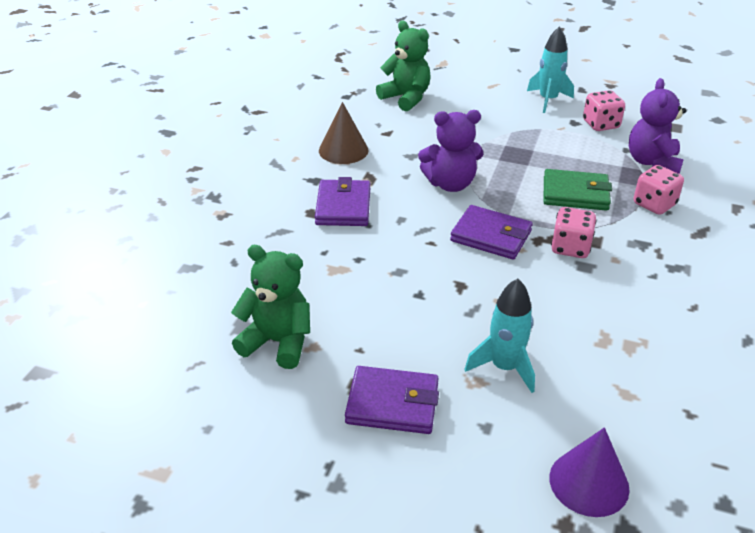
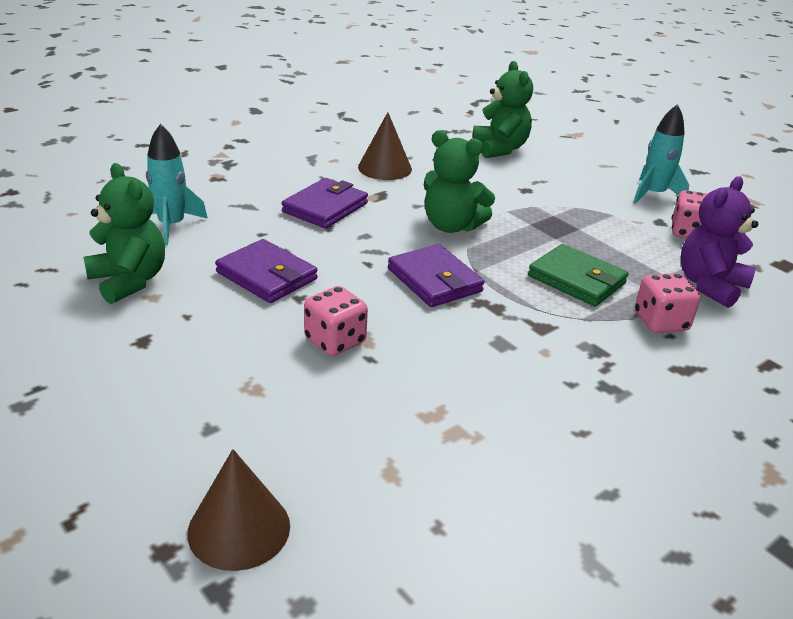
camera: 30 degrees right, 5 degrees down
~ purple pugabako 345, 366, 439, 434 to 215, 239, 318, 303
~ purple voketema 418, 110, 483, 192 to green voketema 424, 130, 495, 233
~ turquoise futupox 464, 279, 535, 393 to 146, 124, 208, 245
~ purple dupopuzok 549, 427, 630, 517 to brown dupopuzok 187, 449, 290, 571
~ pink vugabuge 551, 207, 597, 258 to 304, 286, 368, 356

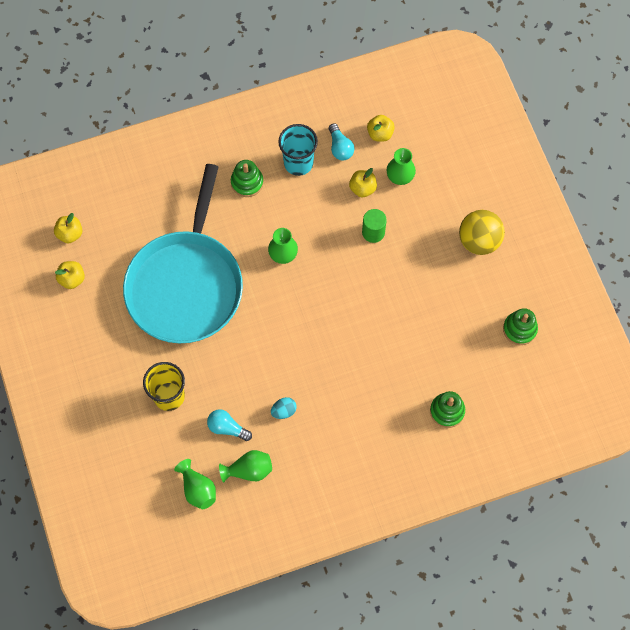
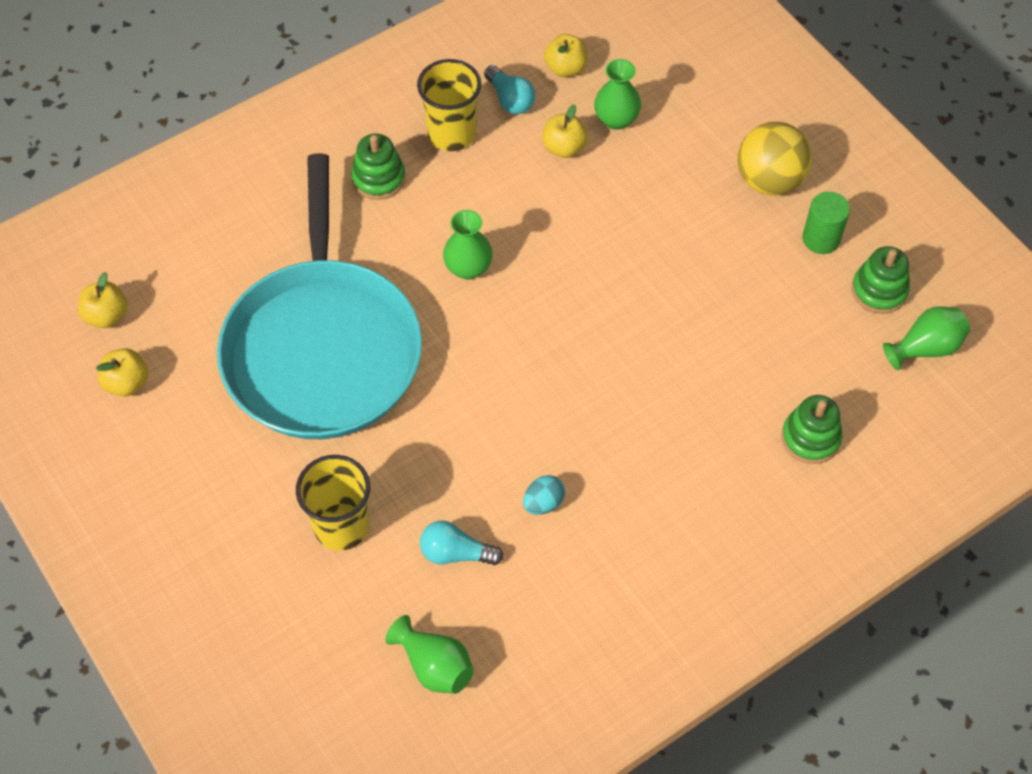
camera: 15 degrees left, 10 degrees down
~ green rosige 219, 450, 272, 483 to 883, 306, 970, 371
~ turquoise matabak 278, 124, 318, 176 to yellow matabak 417, 59, 481, 151
~ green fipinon 362, 209, 387, 243 to 802, 192, 850, 254

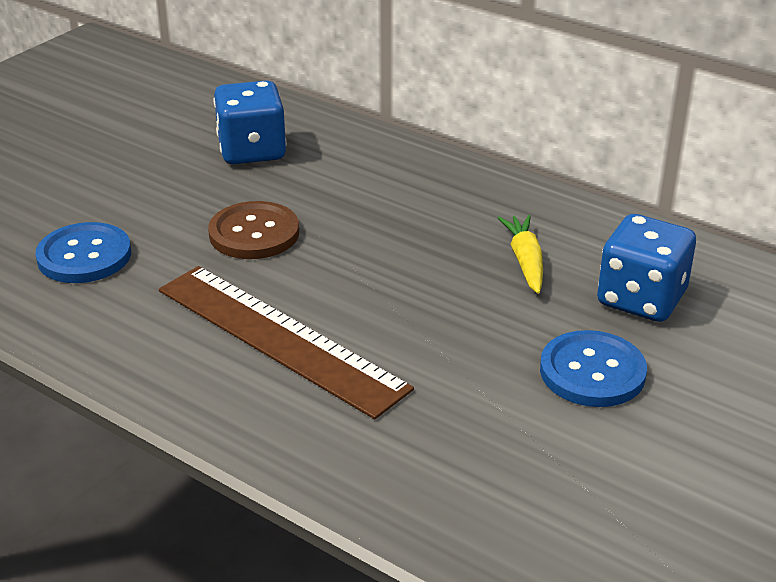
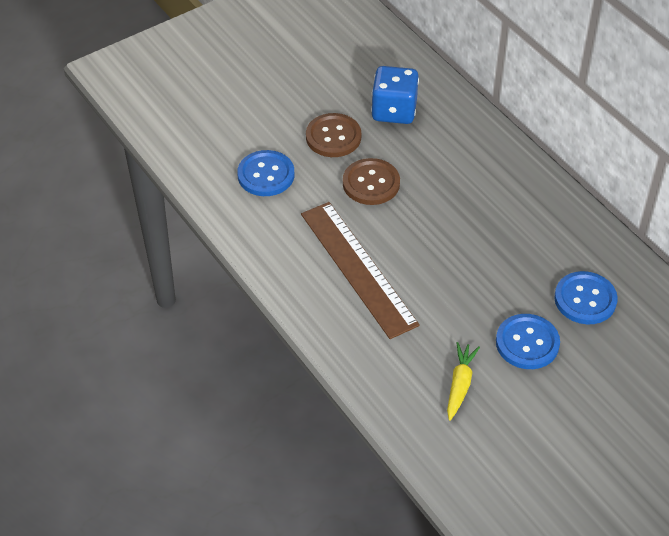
camera: 20 degrees right, 15 degrees up
~ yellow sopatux 498, 215, 543, 294 to 447, 342, 480, 421
~ blue vugabuge 597, 214, 696, 322 to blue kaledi 554, 271, 618, 324
+ brown kaledi 306, 113, 361, 157

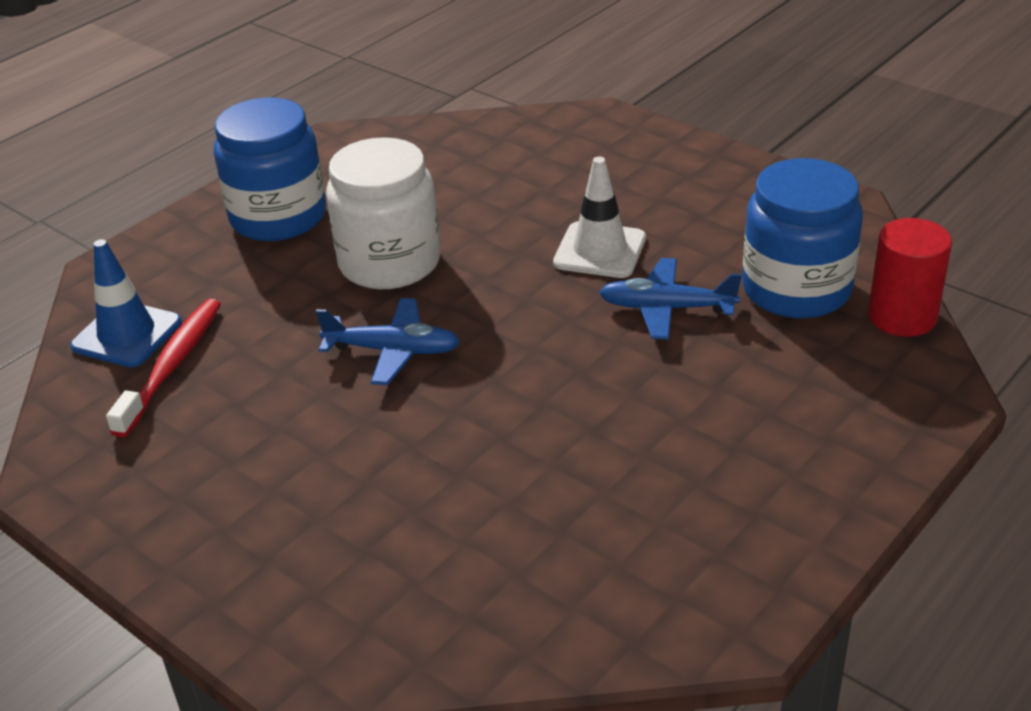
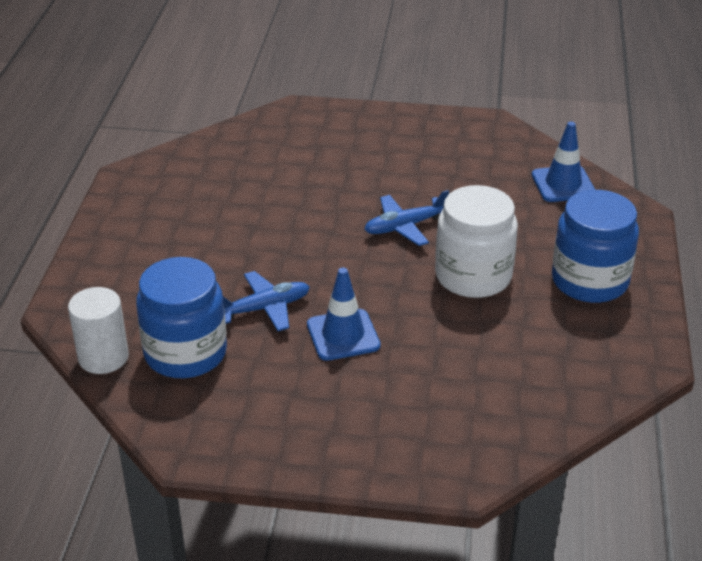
camera: 145 degrees right, 0 degrees up
- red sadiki 106, 299, 221, 438
~ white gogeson 553, 157, 646, 278 to blue gogeson 307, 268, 381, 361
~ red fipinon 868, 218, 952, 337 to white fipinon 68, 287, 129, 374

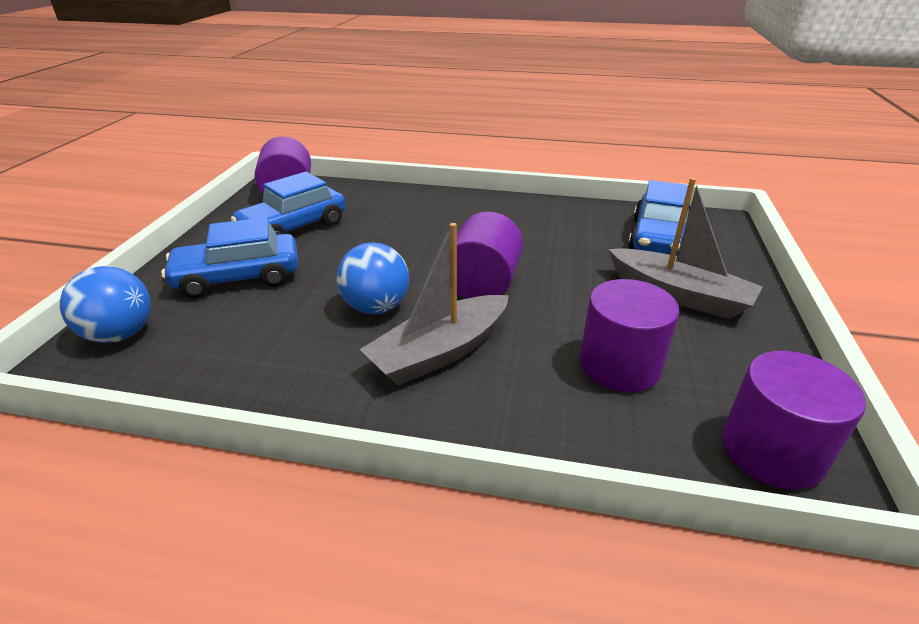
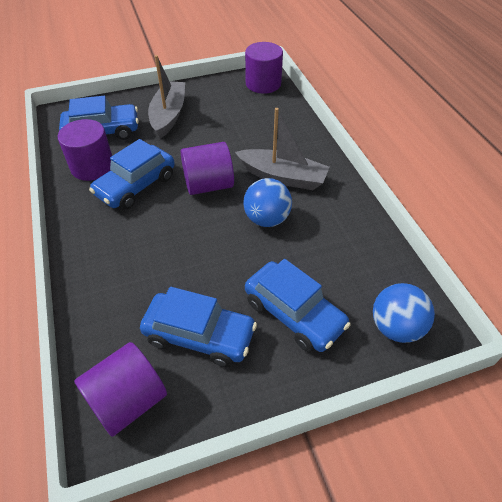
camera: 120 degrees left, 15 degrees up
~ purple fipinon 580, 279, 680, 392 to 58, 119, 112, 181
+ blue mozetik 89, 139, 175, 210

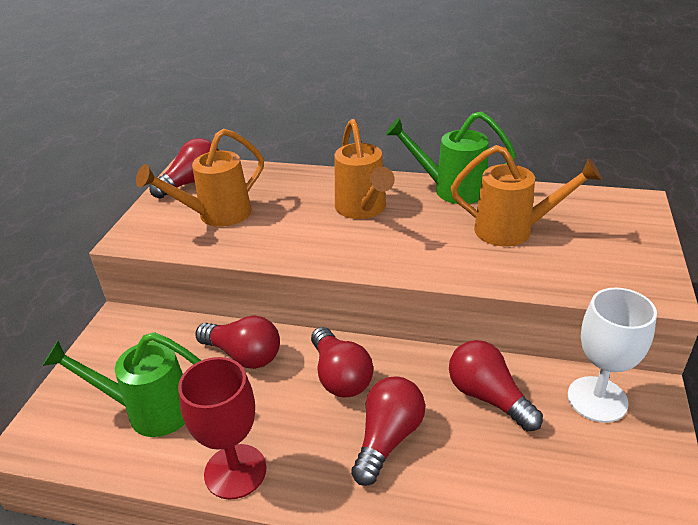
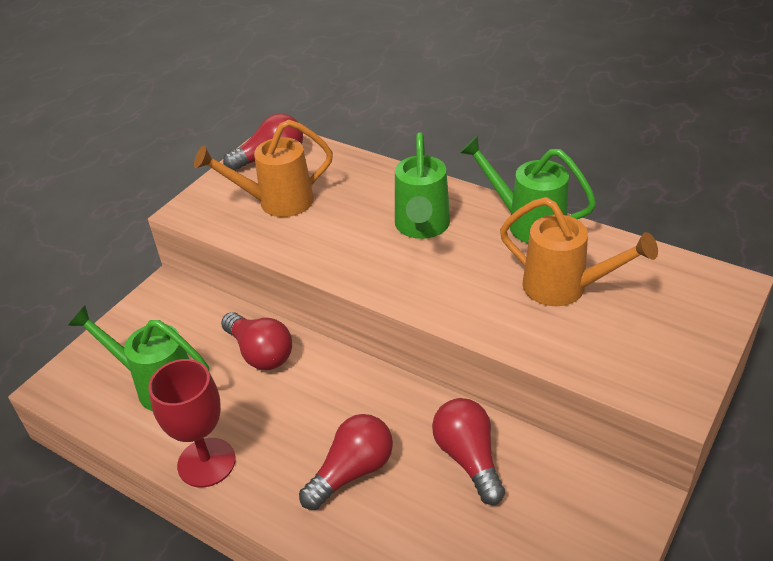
camera: 20 degrees right, 5 degrees up
- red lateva 311, 327, 373, 398
~ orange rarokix 335, 119, 395, 219 to green rarokix 395, 132, 450, 239
- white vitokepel 567, 287, 657, 423

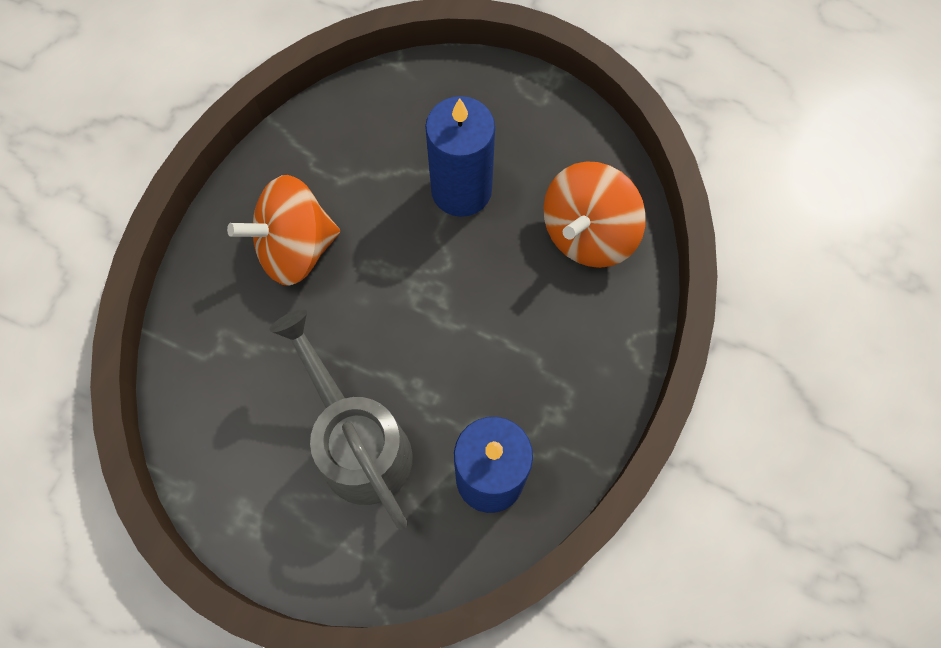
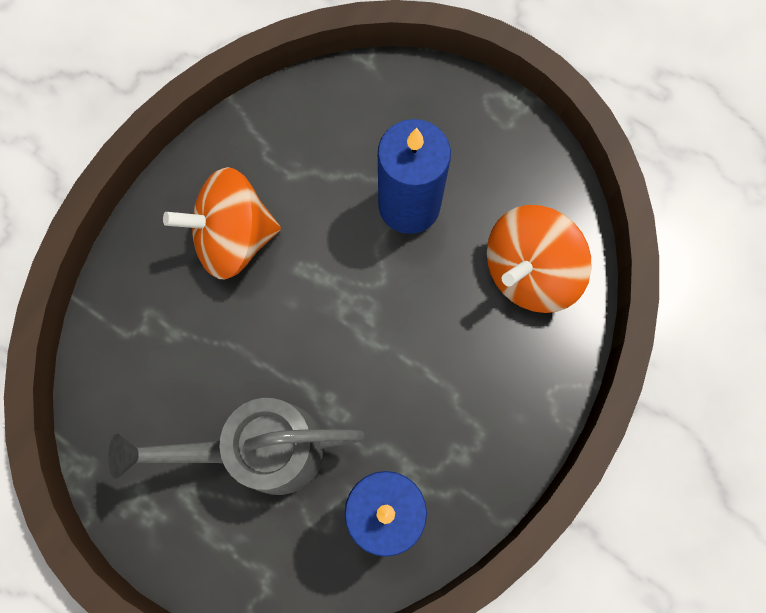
camera: 10 degrees right, 5 degrees up
~ grey rarokix 270, 309, 413, 530 = 108, 398, 364, 495 75 degrees counterclockwise

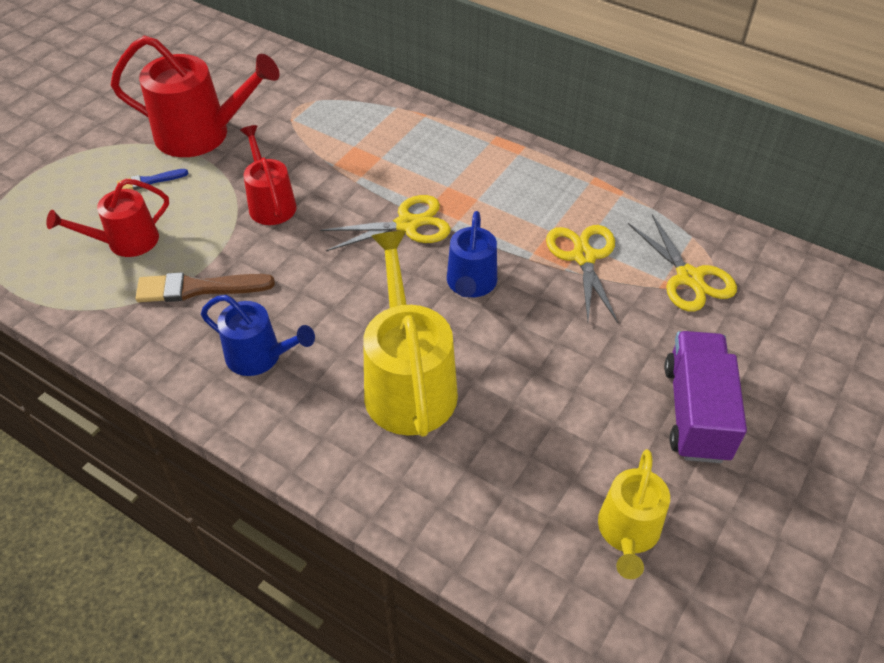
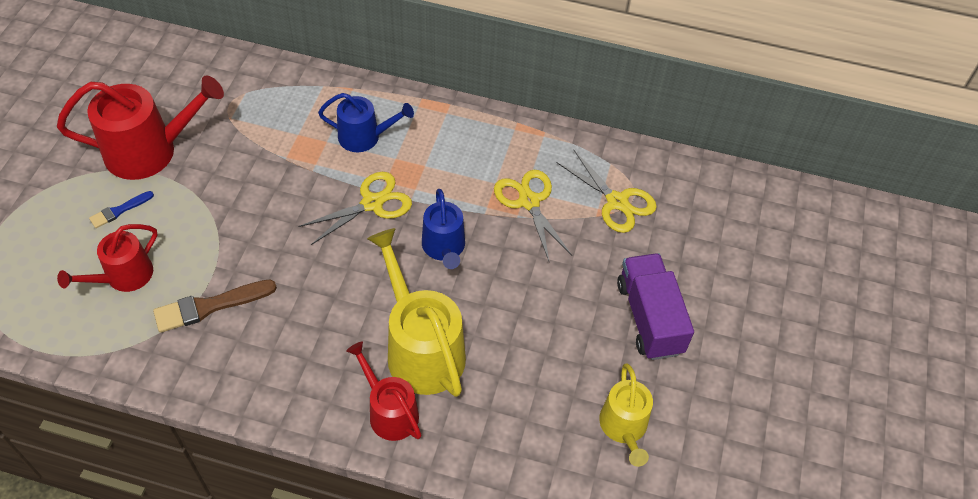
camera: 20 degrees left, 5 degrees up
~ blue rarokix 201, 295, 315, 376 to 318, 93, 414, 152
~ red rarokix 240, 125, 297, 225 to 346, 341, 421, 441

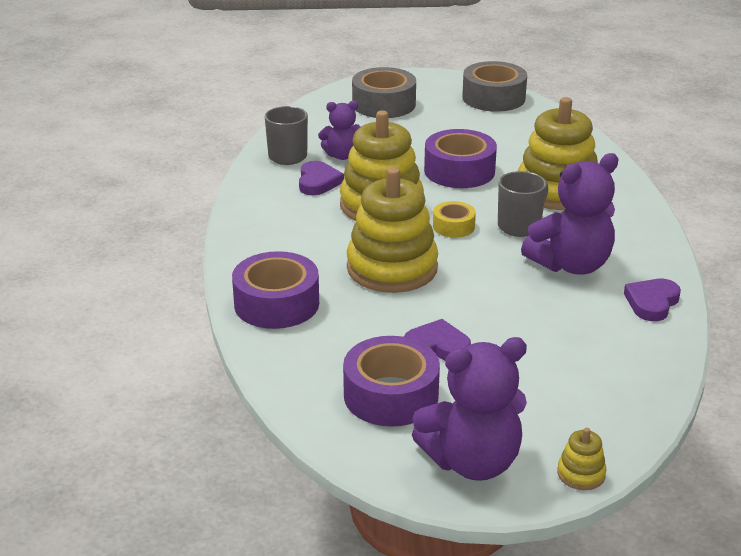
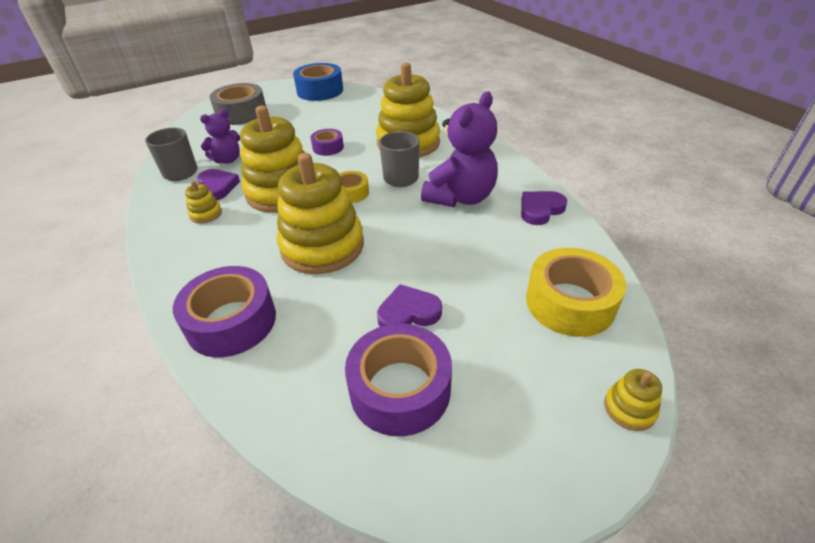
camera: 25 degrees left, 10 degrees up
- purple voketema 412, 337, 527, 481
~ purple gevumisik 424, 129, 497, 188 = 311, 129, 344, 156 x0.55
~ grey gevumisik 462, 61, 527, 112 to blue gevumisik 293, 63, 343, 101
~ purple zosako 624, 279, 681, 321 = 521, 191, 567, 225 45 degrees clockwise
+ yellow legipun 185, 181, 222, 224
+ yellow gevumisik 526, 248, 626, 337

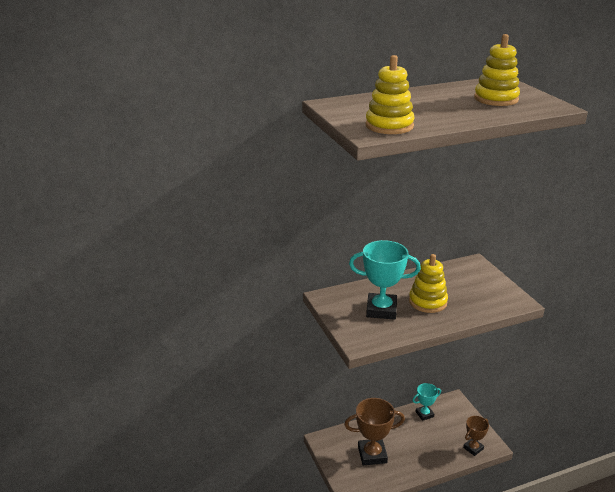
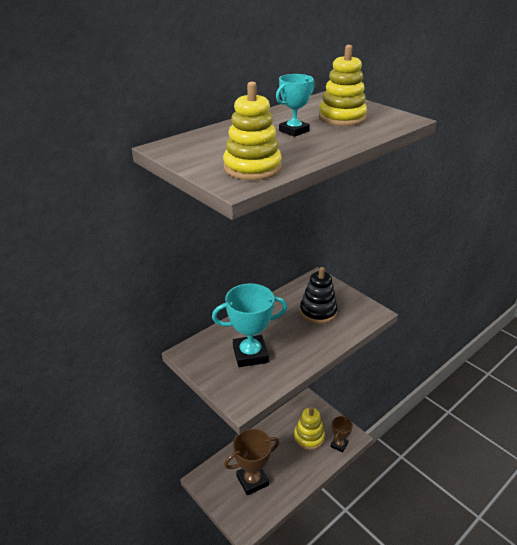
camera: 20 degrees left, 5 degrees up
~ yellow legipun 409, 254, 448, 313 to 294, 407, 325, 450
~ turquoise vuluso 412, 383, 441, 421 to 276, 74, 315, 137
+ black legipun 300, 267, 338, 324

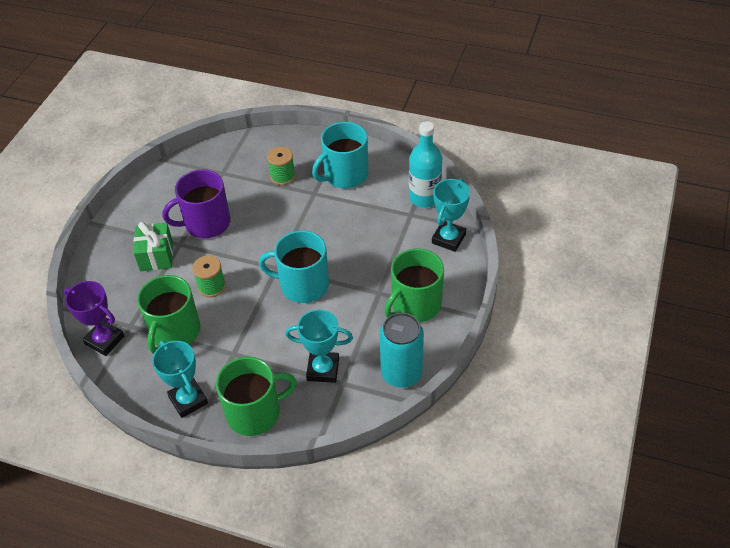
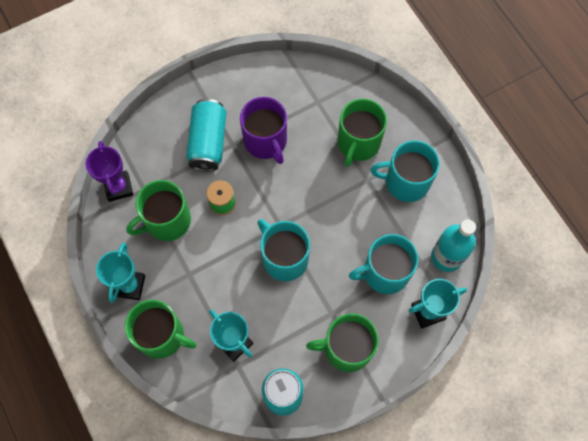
camera: 40 degrees right, 20 degrees up
~ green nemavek 133, 222, 173, 271 to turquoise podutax 186, 99, 227, 172
~ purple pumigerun 163, 169, 230, 238 = 240, 97, 287, 164 135 degrees counterclockwise
~ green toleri 267, 147, 295, 185 to green pumigerun 338, 99, 387, 167
+ turquoise pumigerun 349, 234, 418, 294

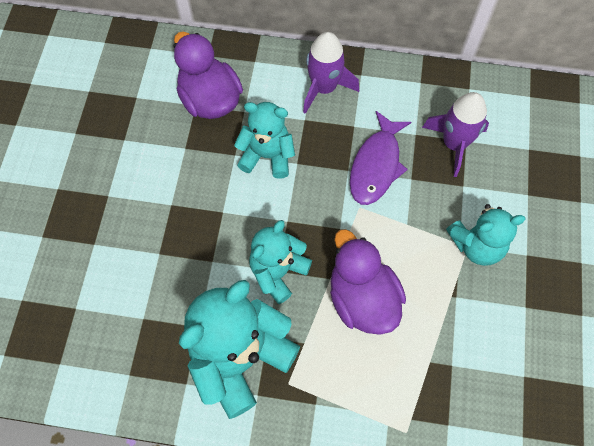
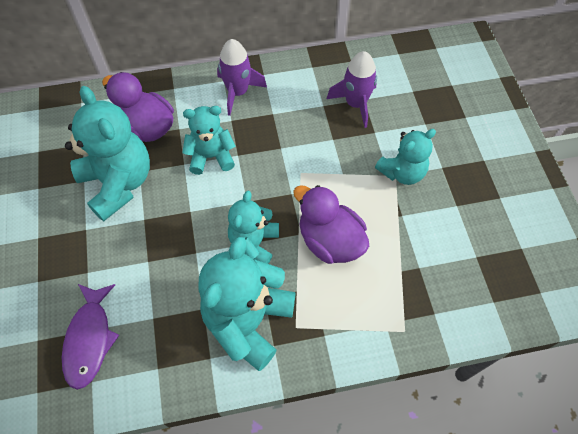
camera: 20 degrees left, 5 degrees down
~ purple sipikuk 350, 111, 411, 205 to 62, 284, 119, 390
+ turquoise voketema 65, 86, 150, 221

